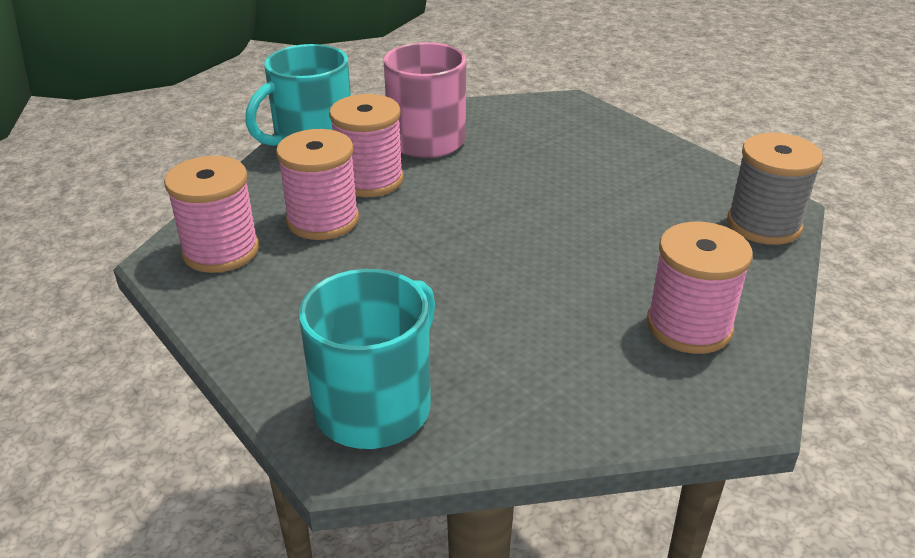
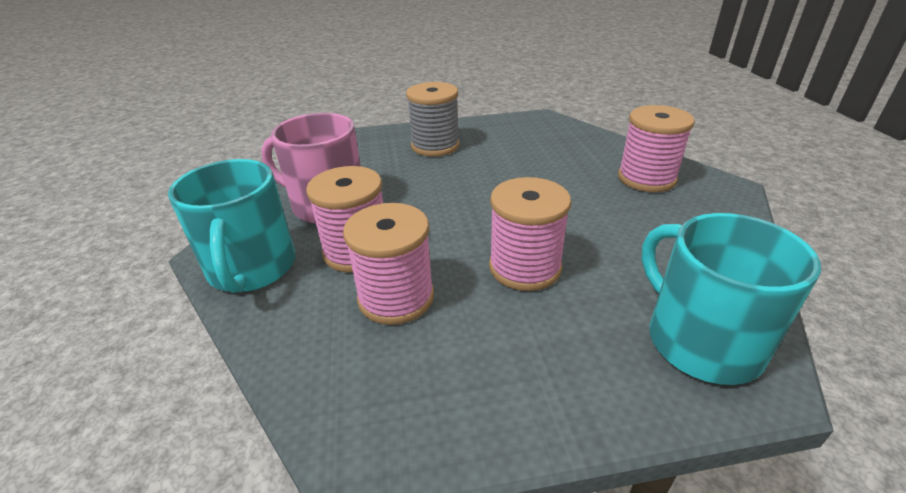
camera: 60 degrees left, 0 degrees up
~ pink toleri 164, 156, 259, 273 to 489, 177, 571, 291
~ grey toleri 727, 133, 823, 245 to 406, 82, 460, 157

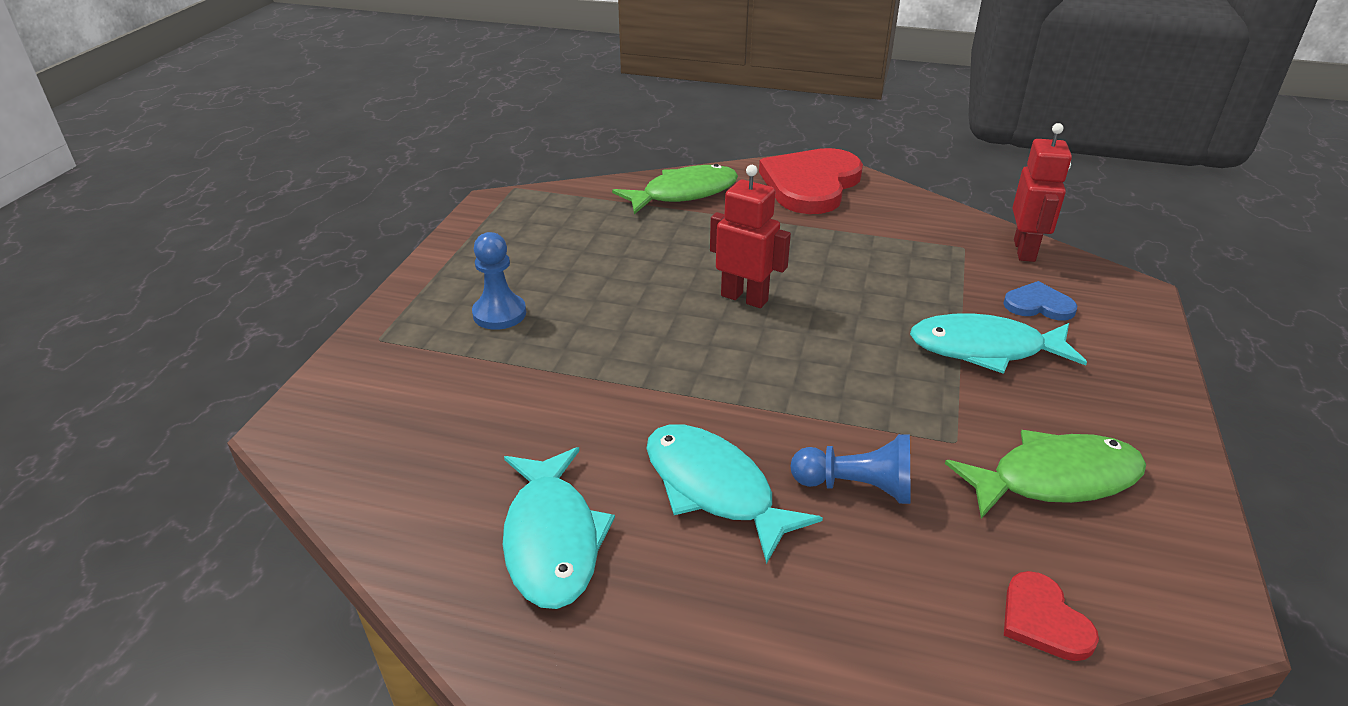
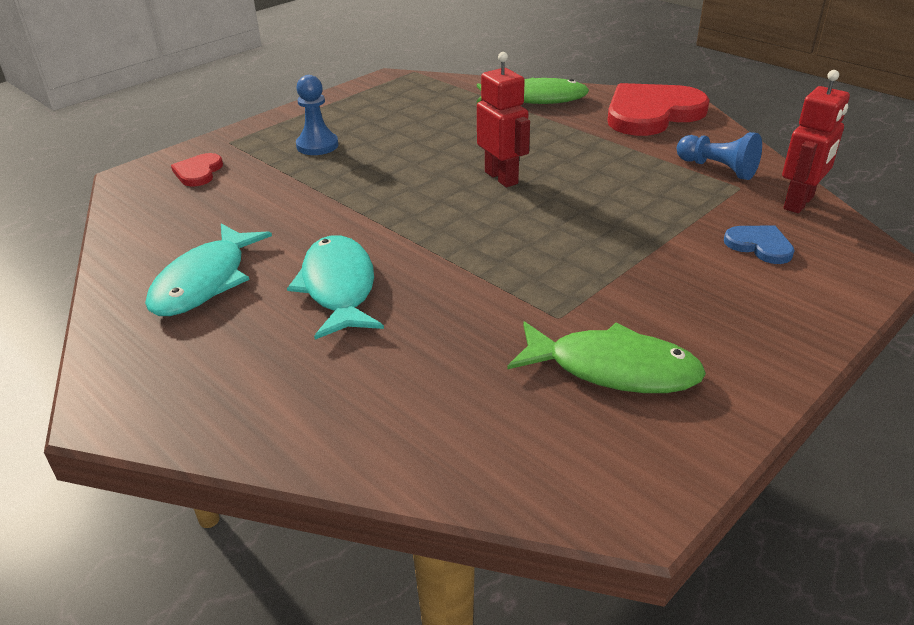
camera: 30 degrees right, 0 degrees up
~ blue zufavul 790, 434, 910, 504 to 677, 132, 762, 180
- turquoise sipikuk 910, 314, 1087, 374
~ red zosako 1004, 571, 1099, 661 to 171, 153, 223, 187

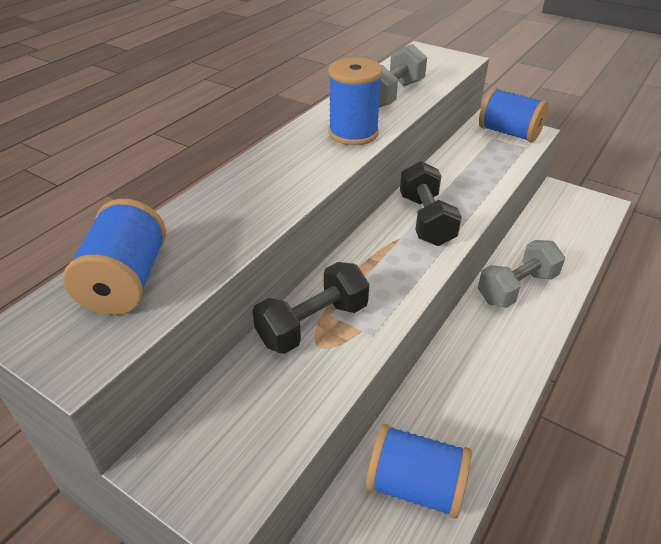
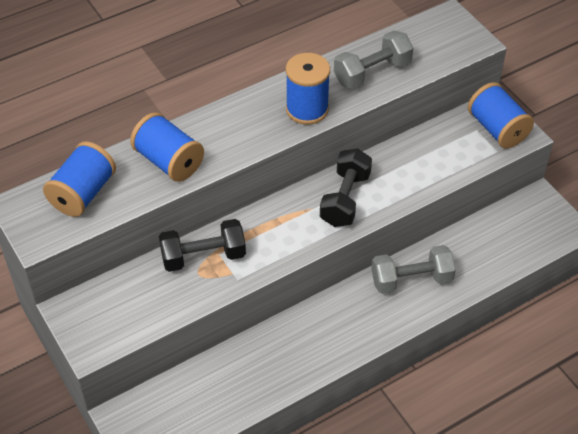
camera: 25 degrees right, 10 degrees up
~ blue toleri 366, 424, 472, 519 to 130, 112, 204, 182

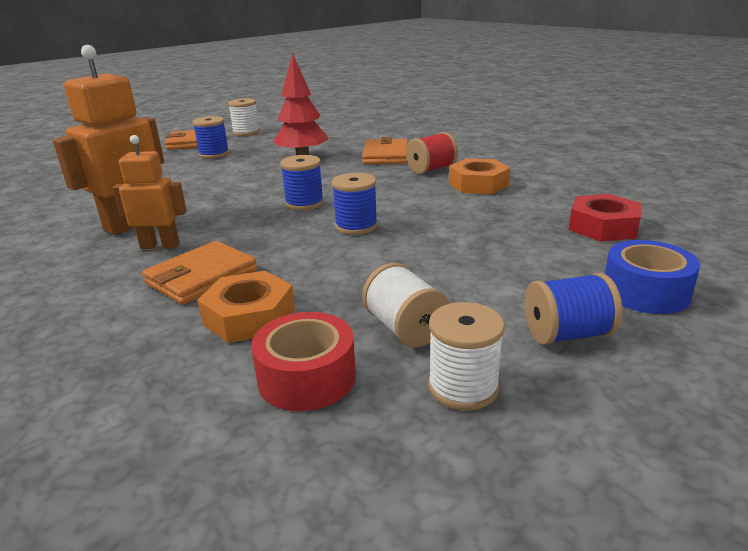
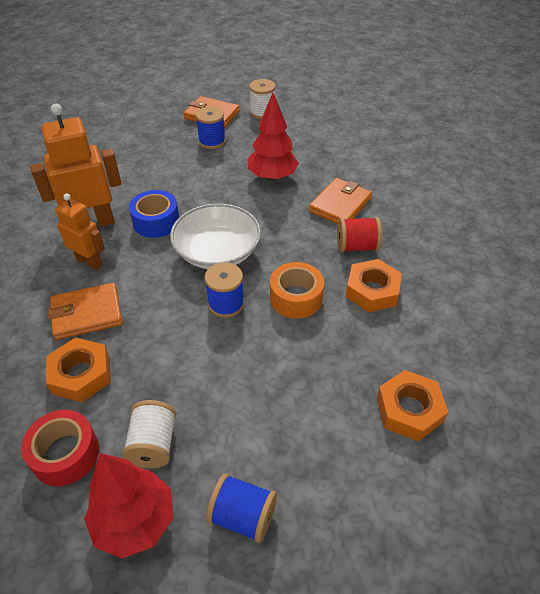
camera: 30 degrees right, 20 degrees up
~ blue toleri 280, 155, 324, 211 to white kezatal 170, 203, 261, 269
~ white toleri 428, 302, 505, 411 to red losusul 84, 453, 173, 558
~ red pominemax 569, 194, 642, 242 to orange pominemax 377, 370, 448, 442
~ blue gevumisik 605, 240, 700, 314 to 129, 190, 179, 238
+ orange gevumisik 270, 262, 324, 319

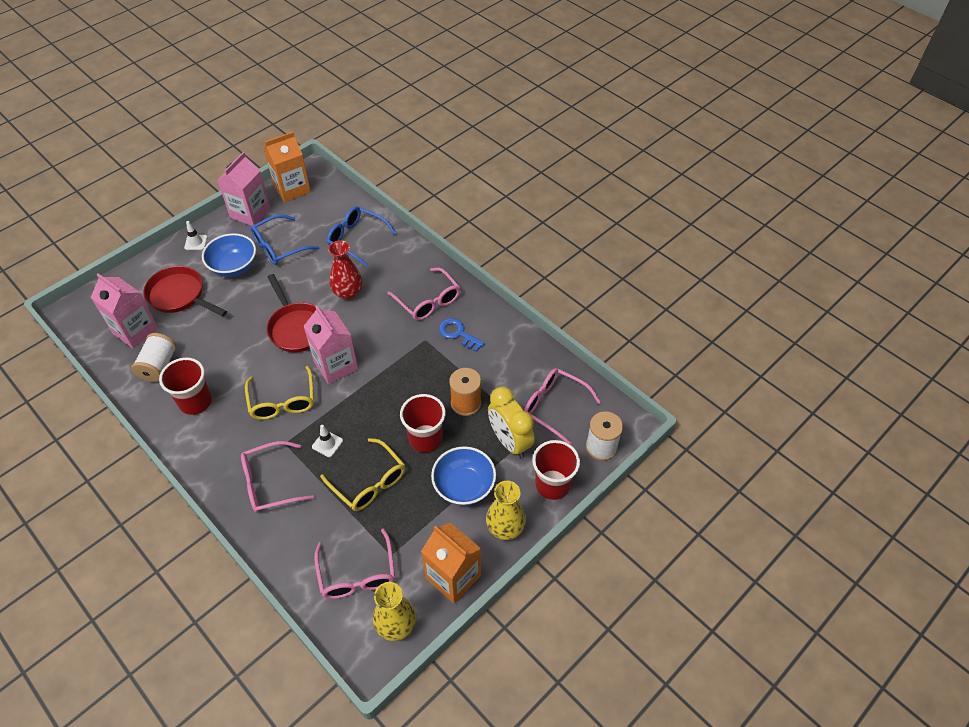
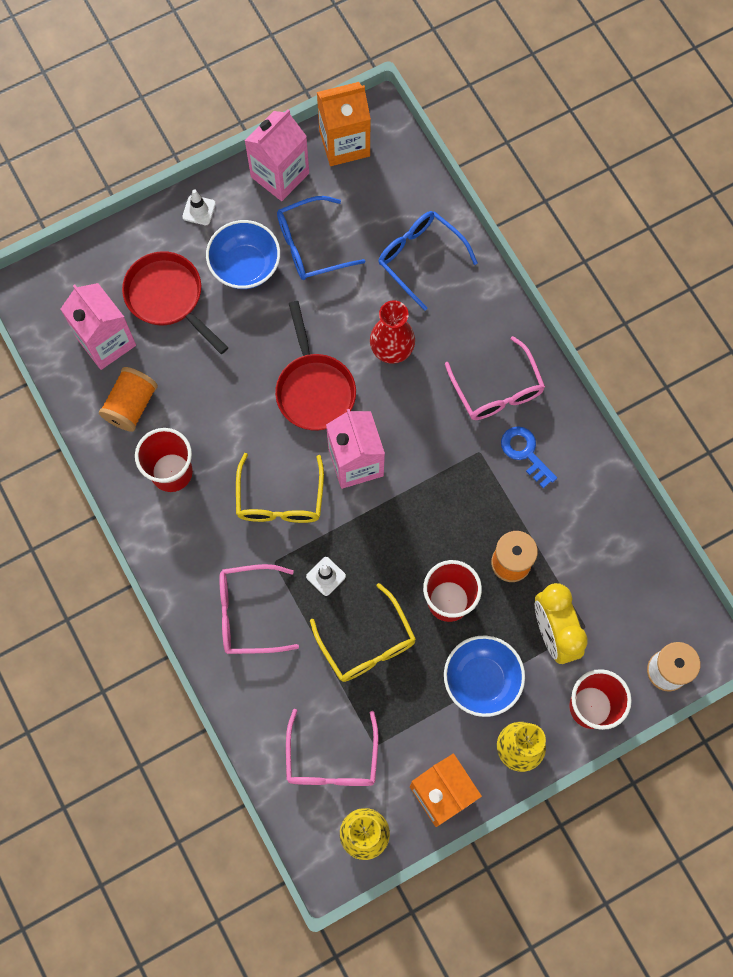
camera: 15 degrees right, 20 degrees up
~ white toleri 131, 333, 177, 382 to orange toleri 99, 367, 158, 432
- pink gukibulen 524, 368, 601, 445

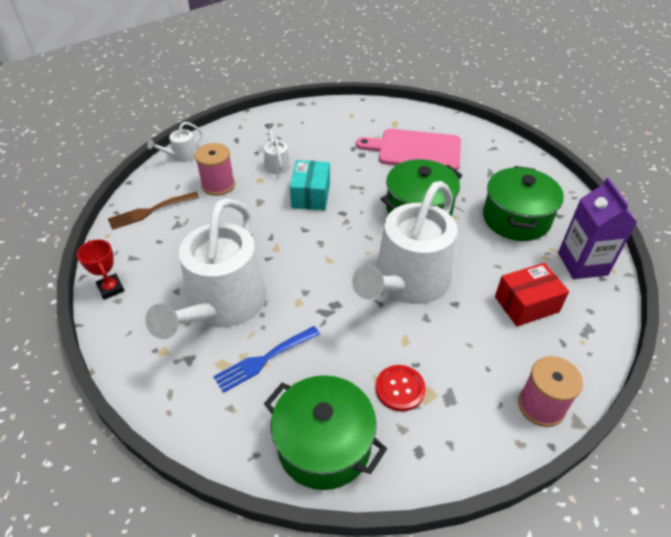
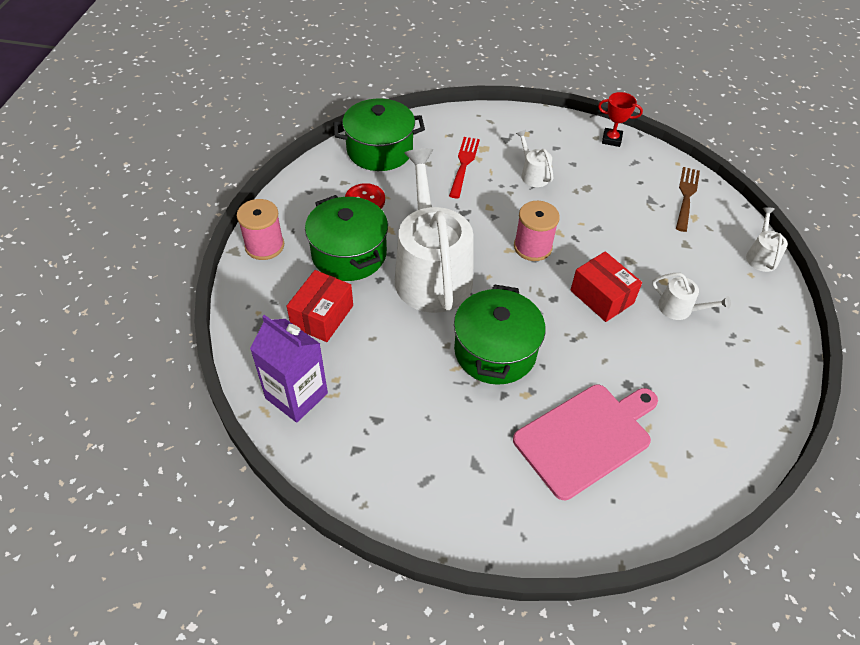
camera: 135 degrees right, 5 degrees up
~ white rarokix 145, 198, 266, 339 = 516, 130, 553, 187 x0.41
~ pink toleri 195, 143, 235, 196 to 514, 201, 560, 261
~ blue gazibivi 213, 326, 320, 393 to red gazibivi 449, 137, 480, 198
~ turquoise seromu 290, 160, 330, 210 to red seromu 570, 251, 642, 322
~ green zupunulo 483, 166, 564, 241 to 305, 195, 388, 281

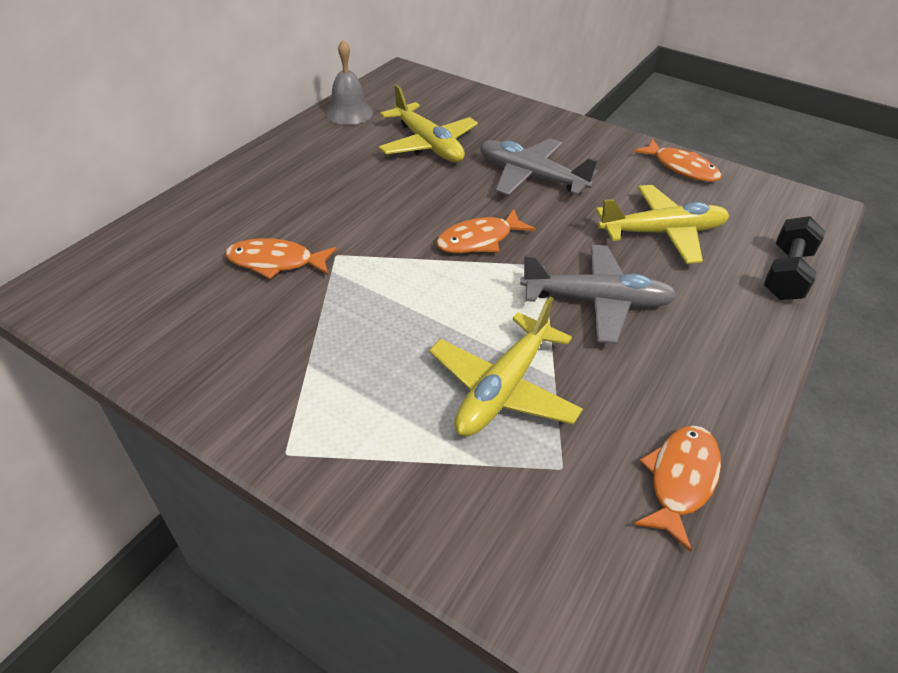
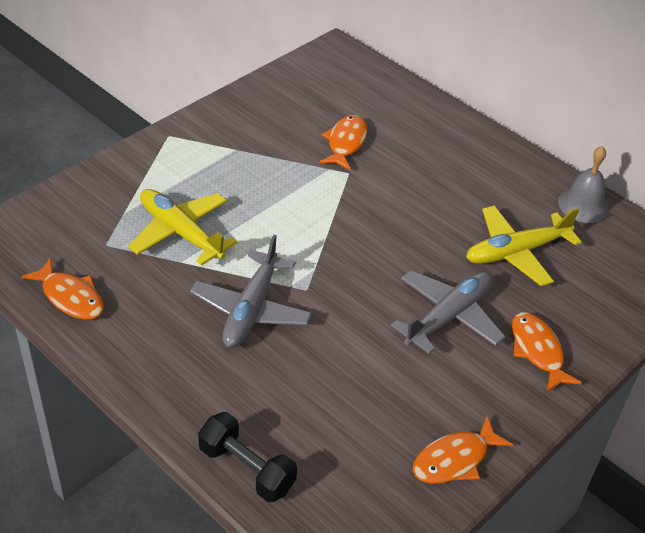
camera: 100 degrees right, 0 degrees up
~ orange sipikuk 436, 209, 535, 253 to 512, 312, 582, 392
- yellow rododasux 596, 185, 729, 264

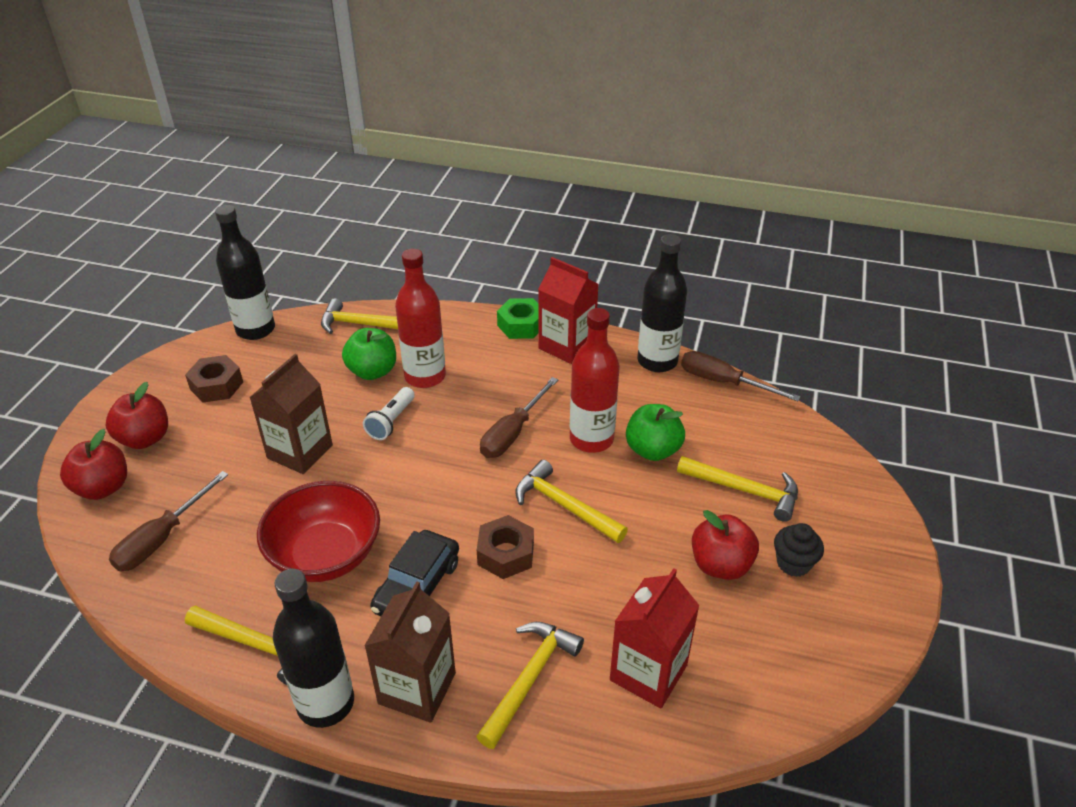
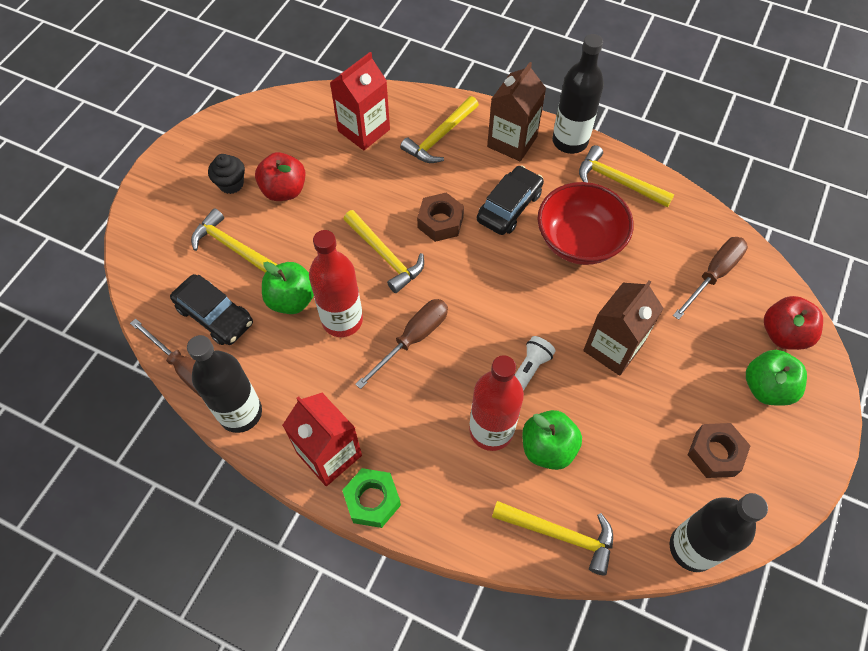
camera: 170 degrees left, 20 degrees up
~ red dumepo 106, 382, 168, 449 to green dumepo 746, 350, 807, 406
+ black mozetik 170, 274, 253, 345

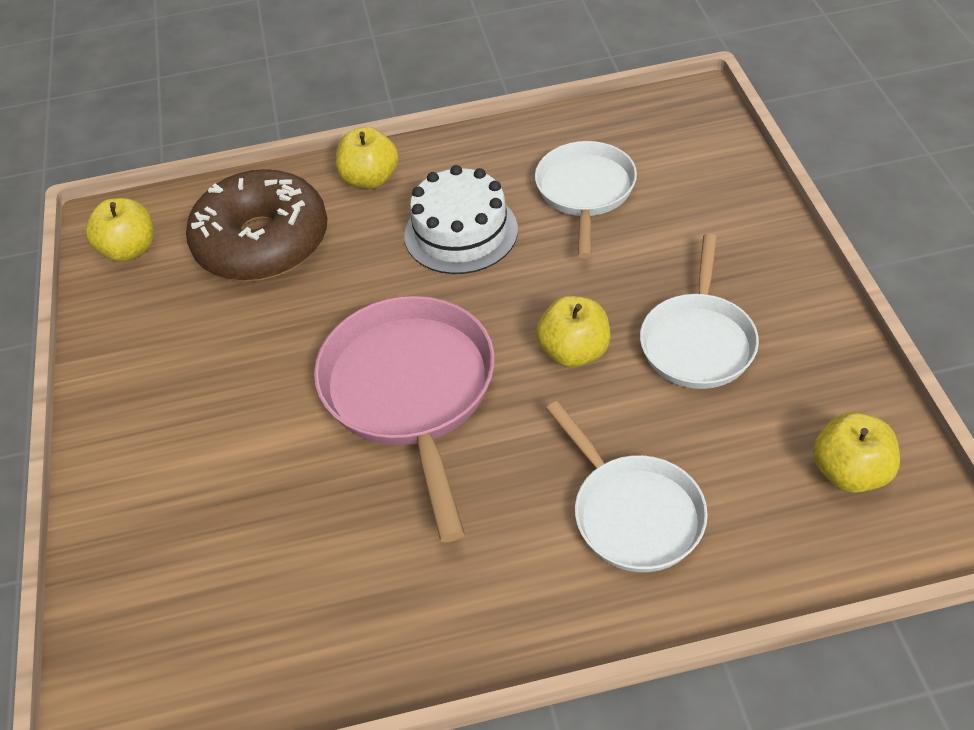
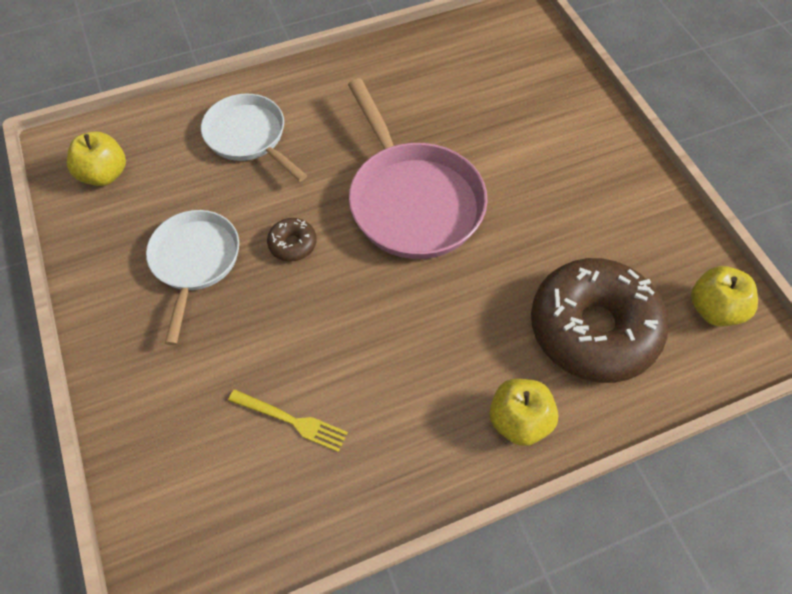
camera: 165 degrees right, 10 degrees up
- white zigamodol 404, 165, 518, 274
~ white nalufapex 535, 141, 637, 258 to yellow gazibivi 228, 389, 348, 452
~ yellow dumepo 536, 296, 610, 367 to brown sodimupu 267, 218, 317, 262

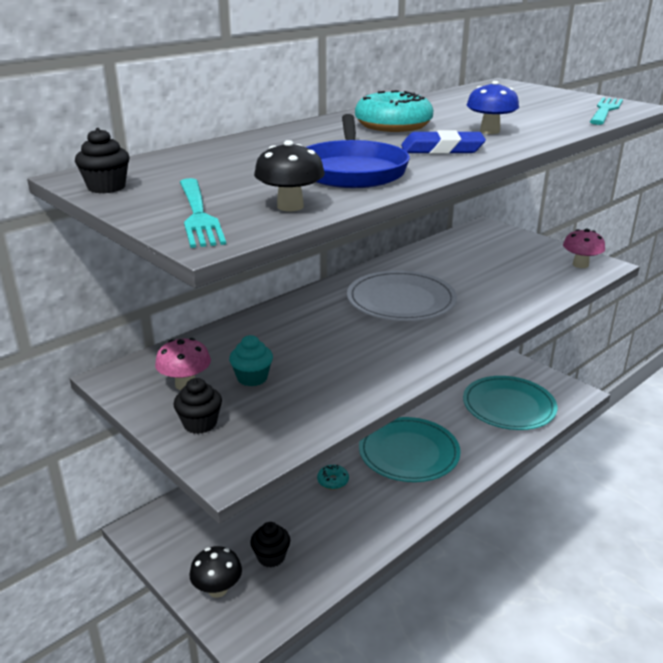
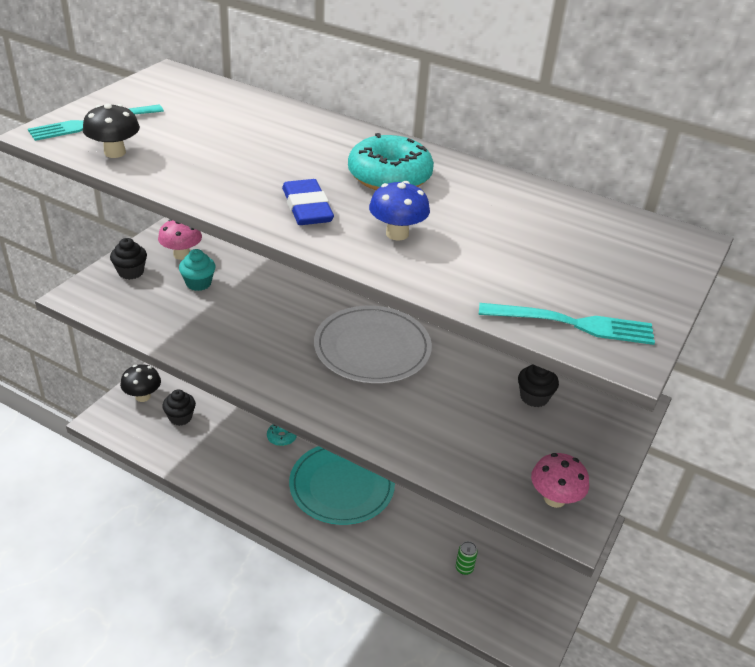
camera: 70 degrees right, 10 degrees up
~ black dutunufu 75, 128, 129, 193 to 518, 364, 559, 407
- blue nalufapex 306, 114, 410, 188
~ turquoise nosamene 463, 376, 557, 430 to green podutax 456, 541, 478, 575

